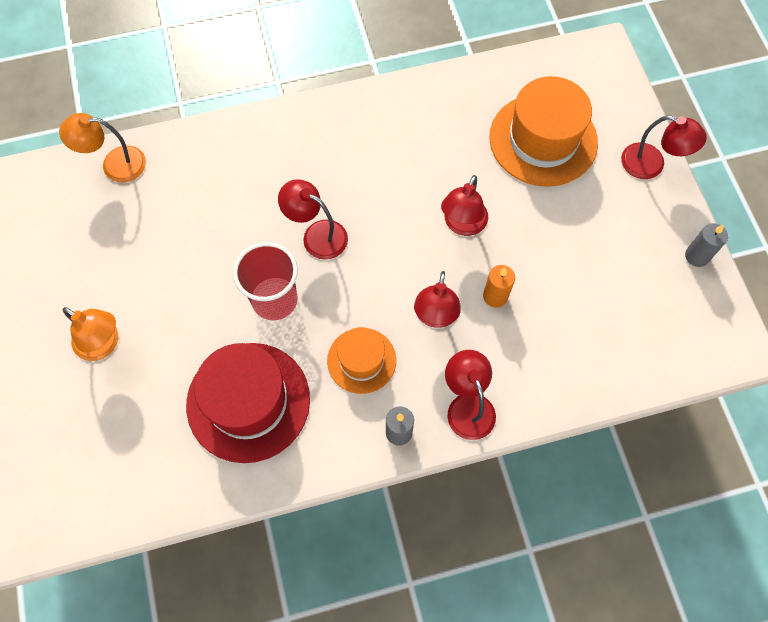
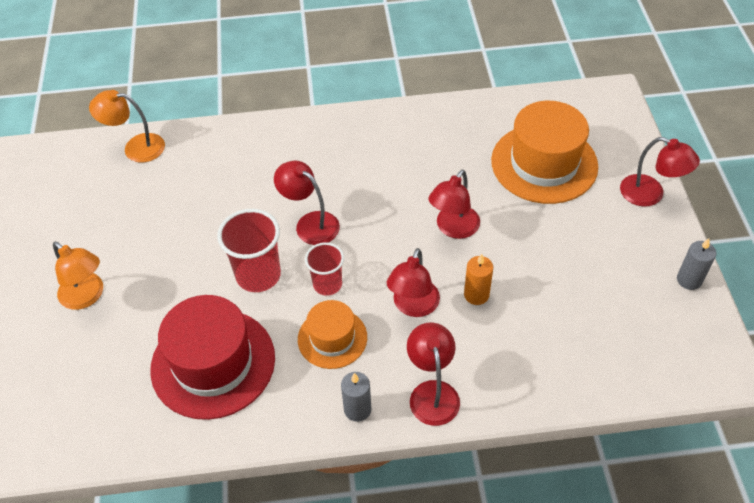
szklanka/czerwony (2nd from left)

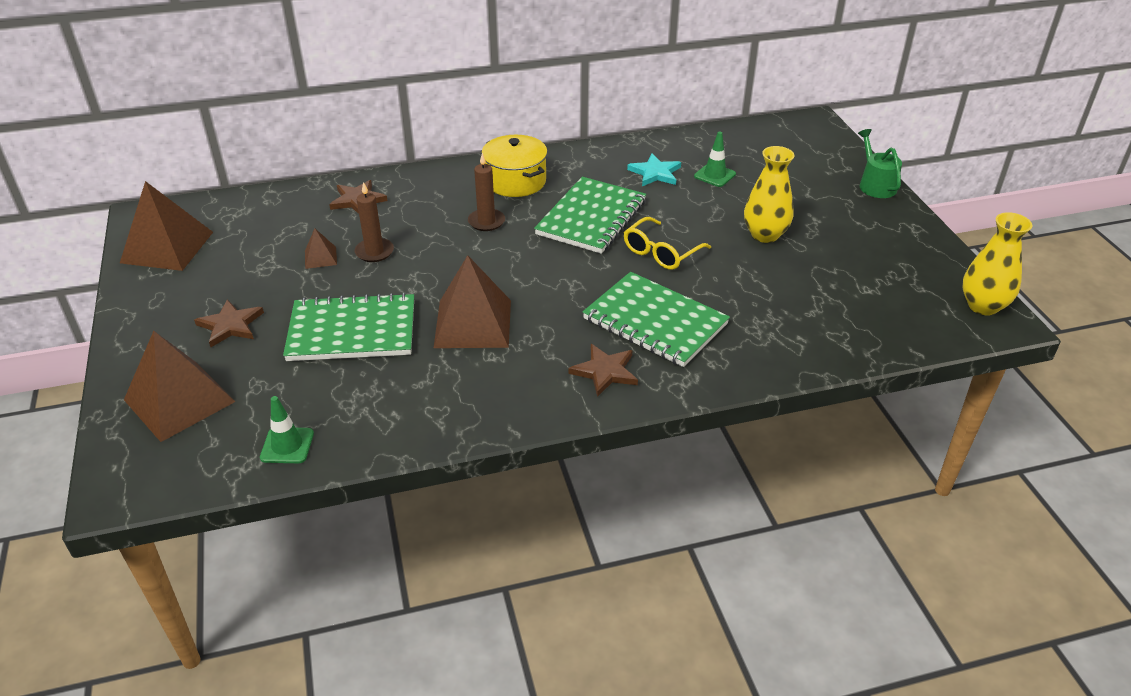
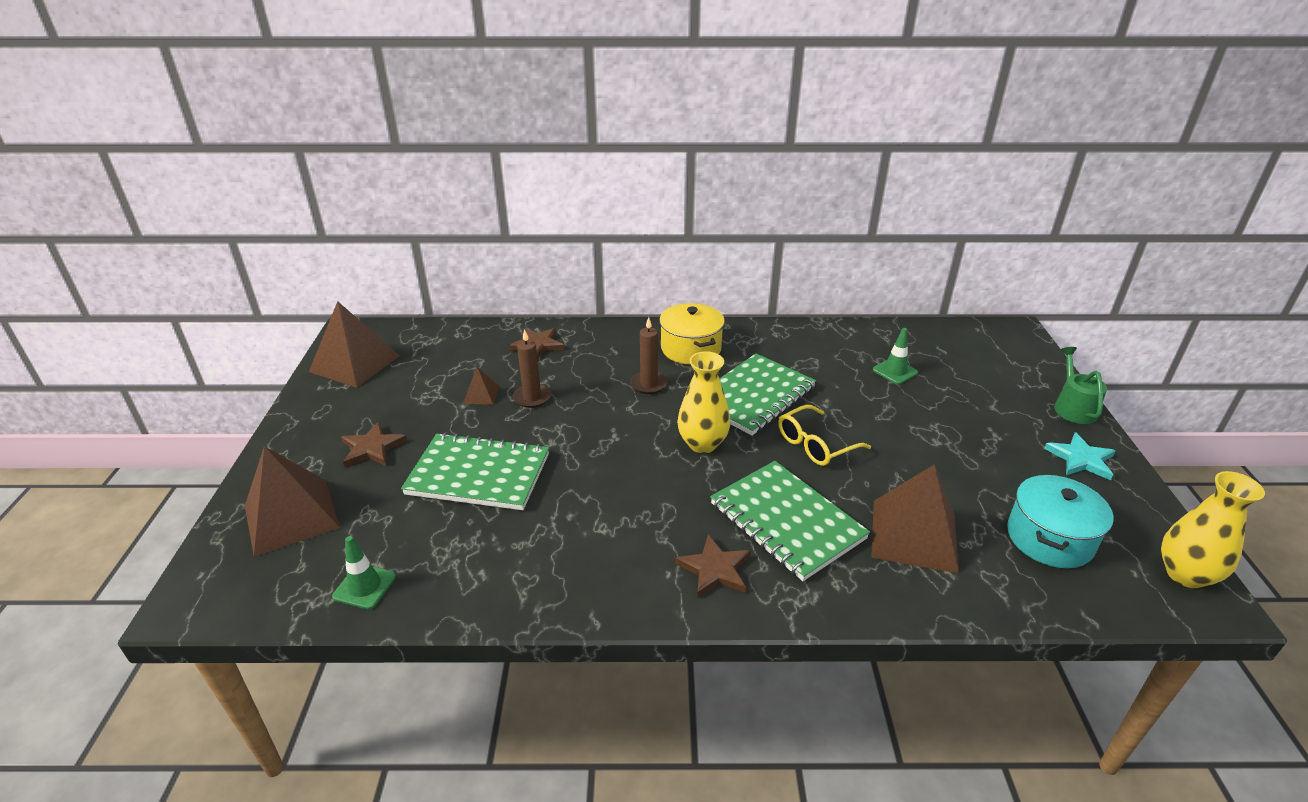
garnek/turkusowy
piramida/brązowy (4th from left)
gwiazda/turkusowy
wazon/żółty (1st from left)

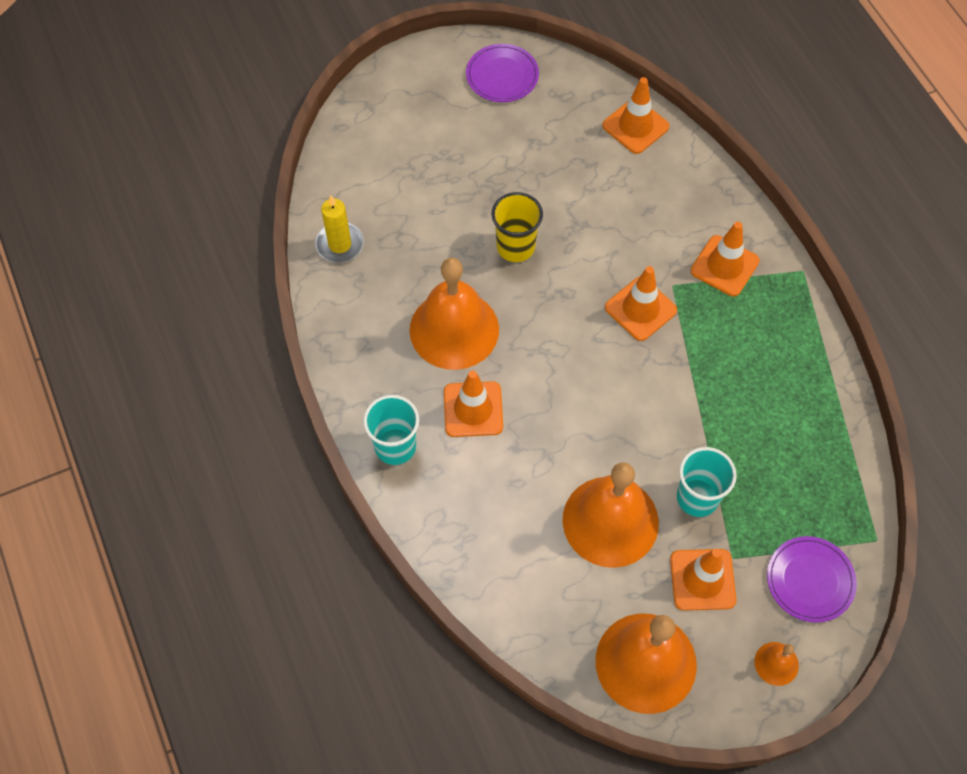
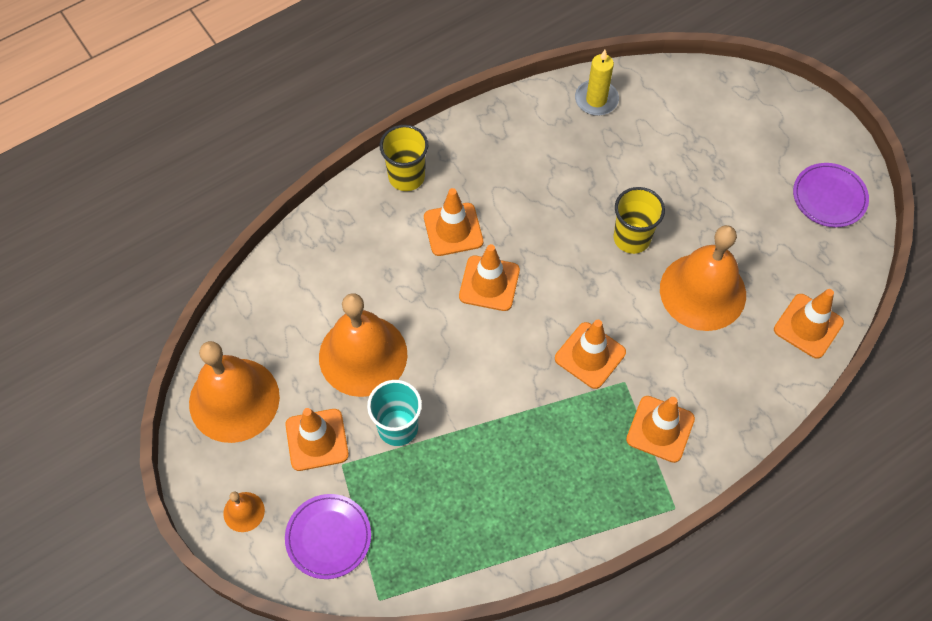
pachołek/pomarańczowy (3rd from left)
dzwonek/pomarańczowy (4th from left)
szklanka/żółty (1st from left)

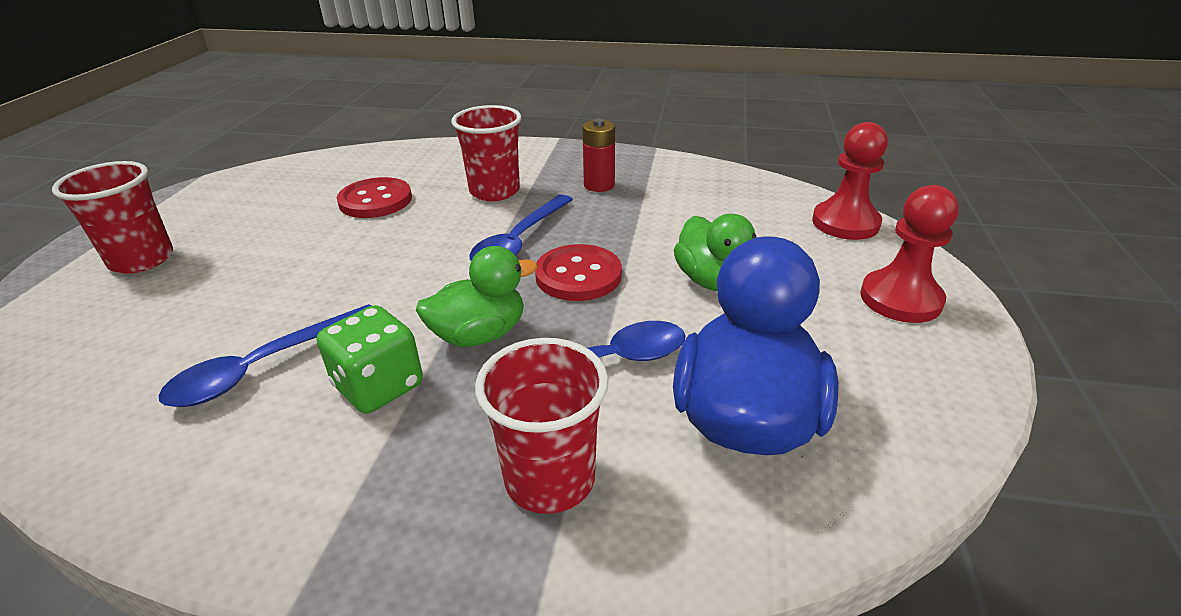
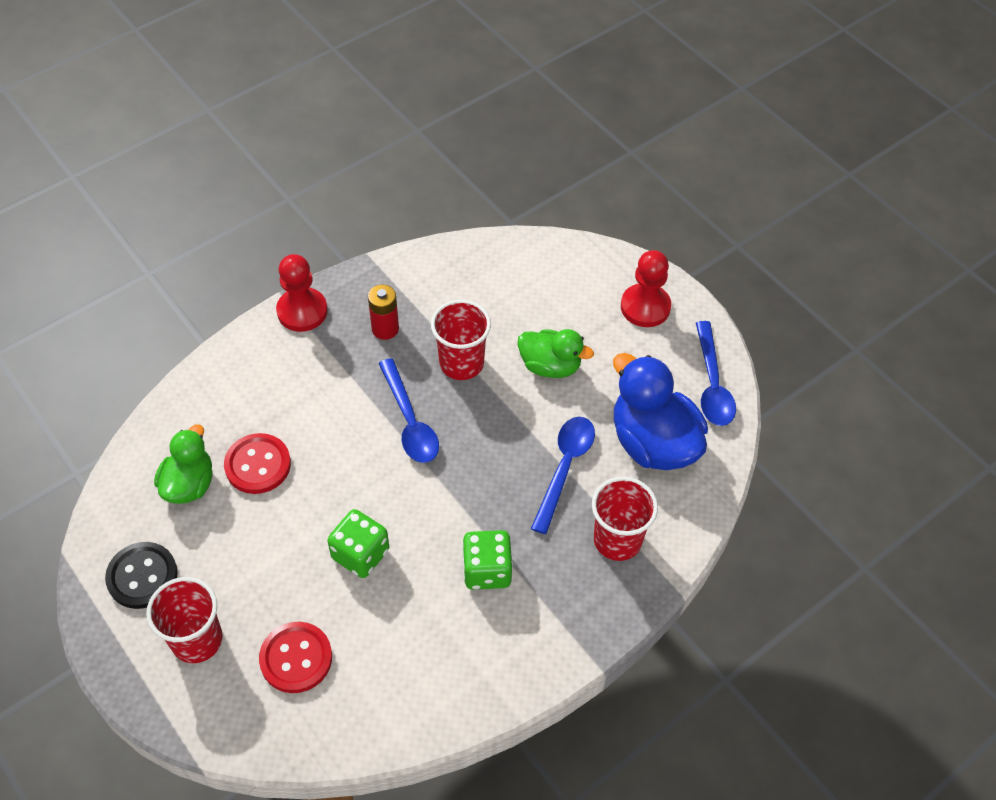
guzik/czarny
kostka do gry/zielony (1st from left)
łyżka/niebieski (3rd from left)
kaczka/zielony (1st from left)
szklanka/czerwony (2nd from left)
guzik/czerwony (2nd from left)
pionek/czerwony (1st from left)

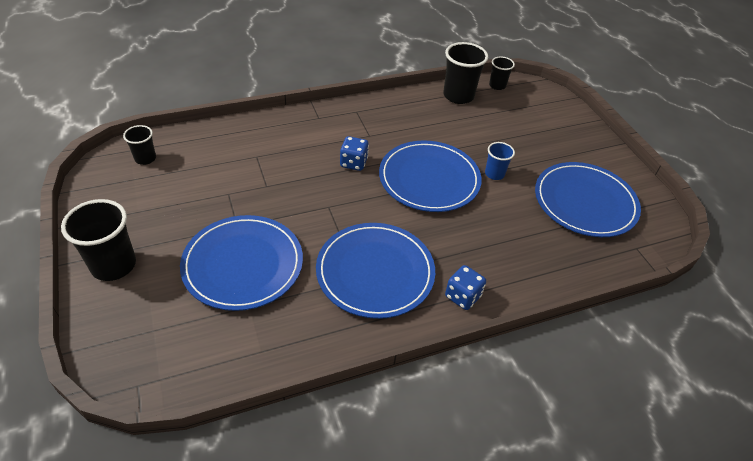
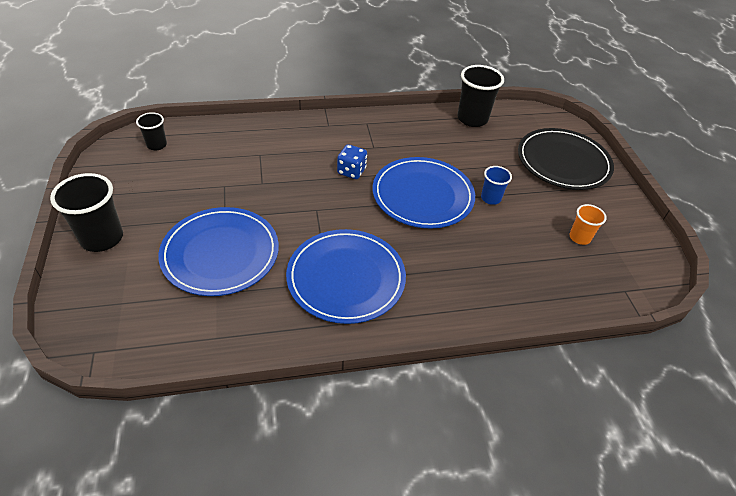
kostka do gry/niebieski (2nd from left in the first image)
szklanka/czarny (4th from left in the first image)
talerz/czarny
szklanka/pomarańczowy

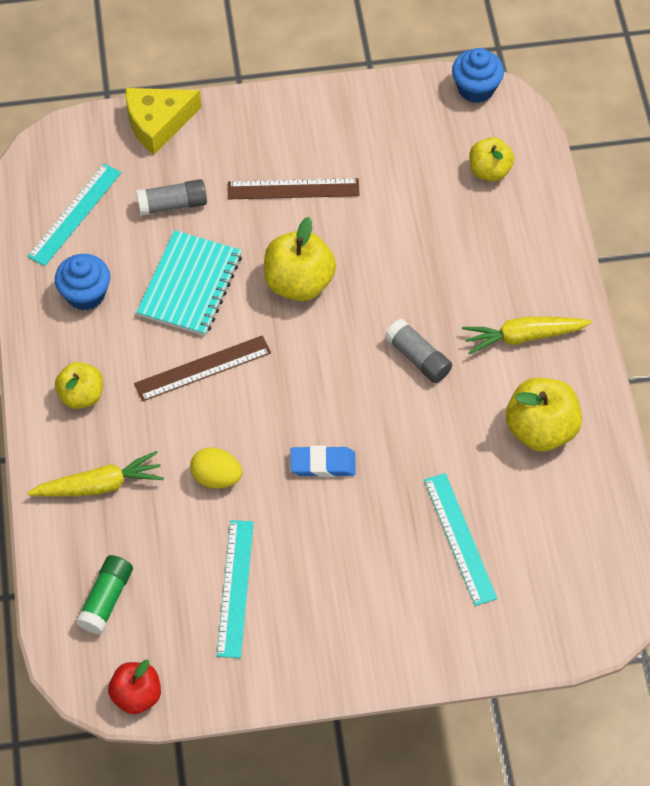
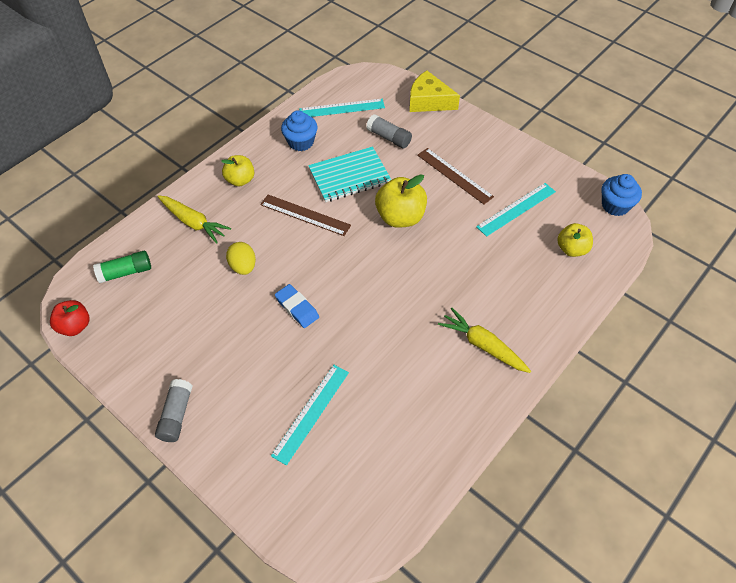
jabłko/żółty (4th from left in the first image)
linijka/turkusowy (3rd from left)
klej w sztyfcie/szary (1st from left)

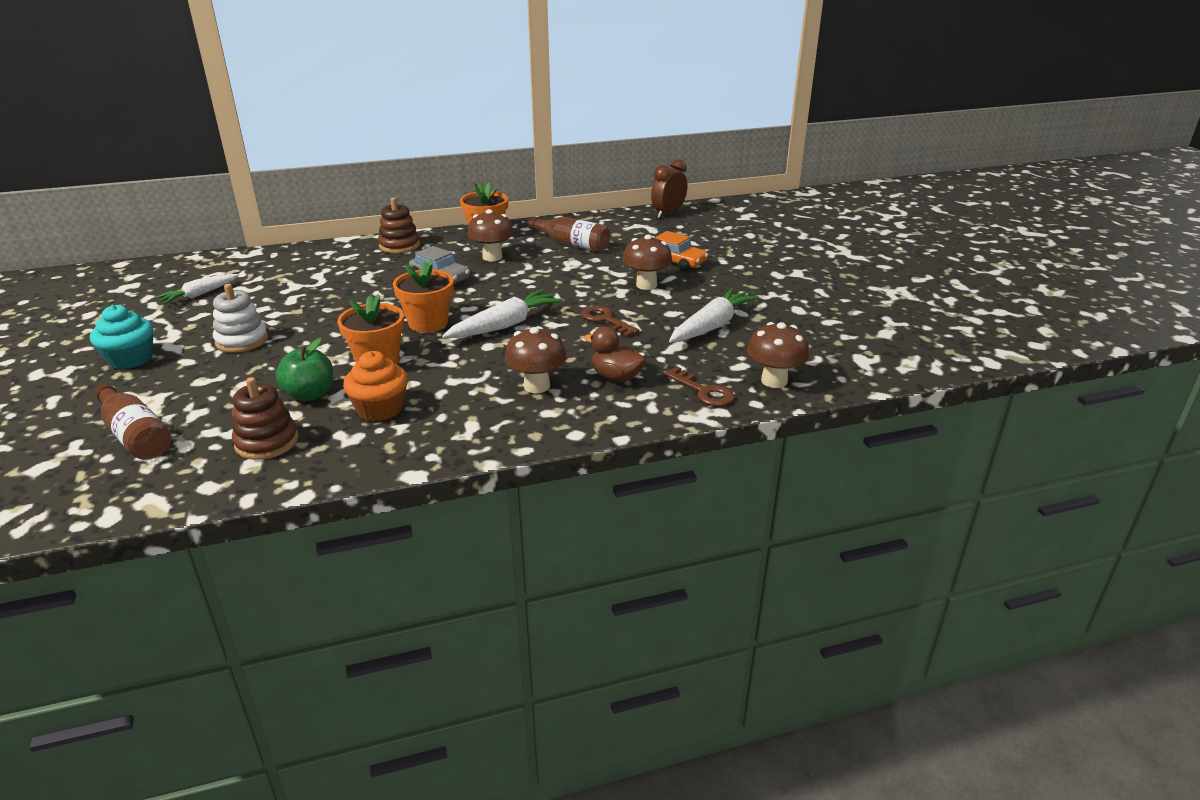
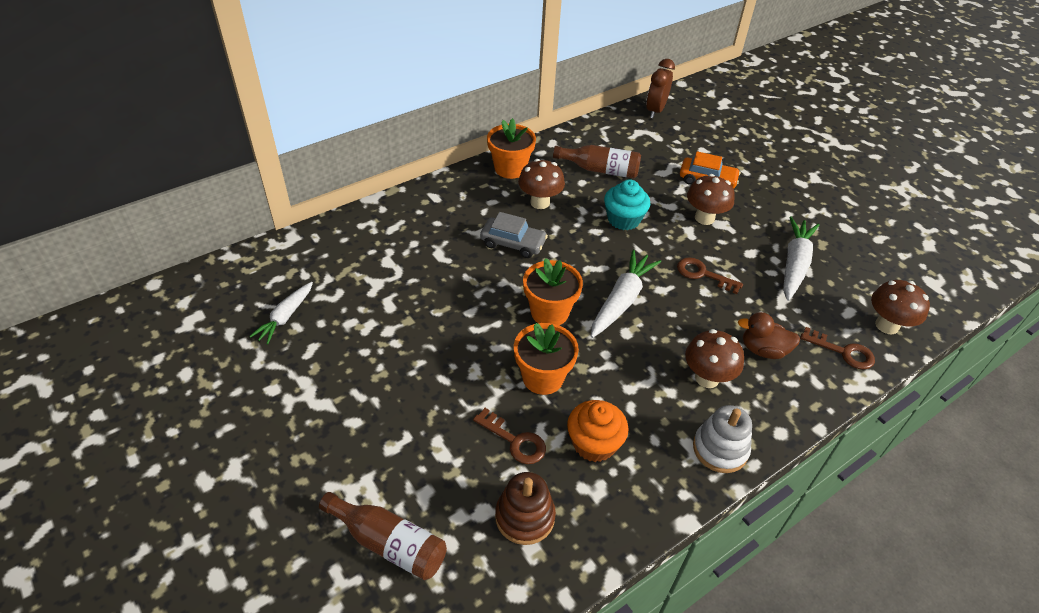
zabawka nakładanka/brązowy (2nd from left in the first image)
muffinka/turkusowy
zabawka nakładanka/biały
klucz/brązowy (1st from left)

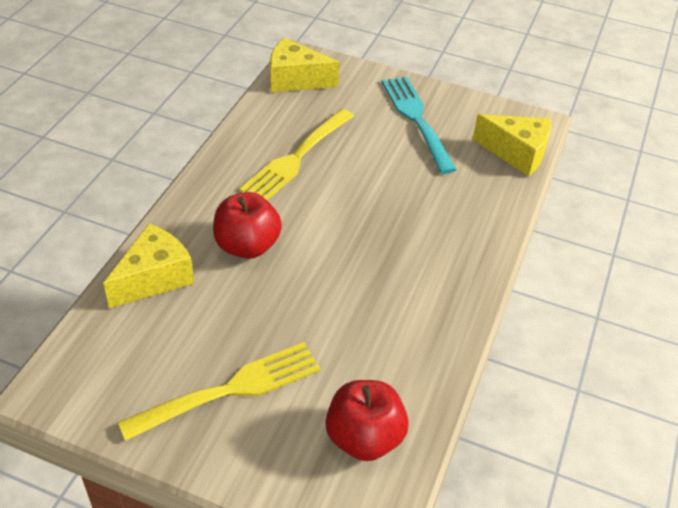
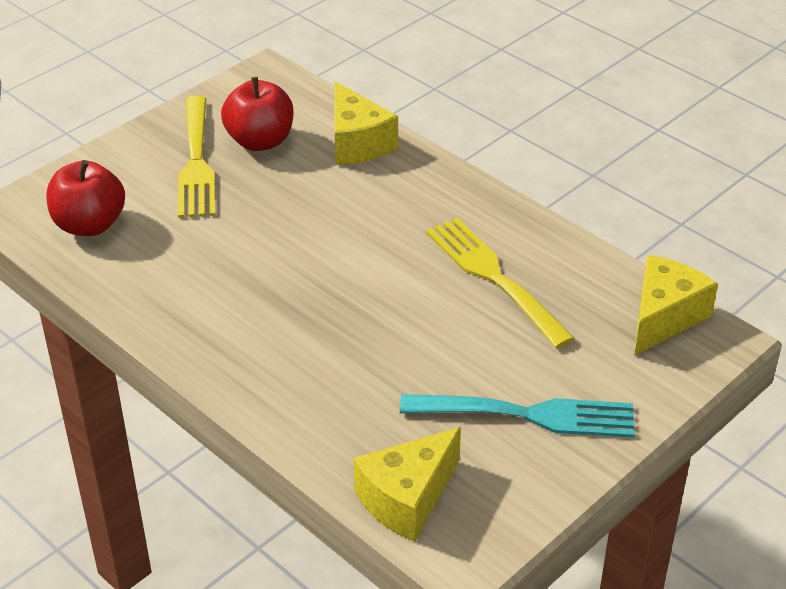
jabłko/czerwony (2nd from left)

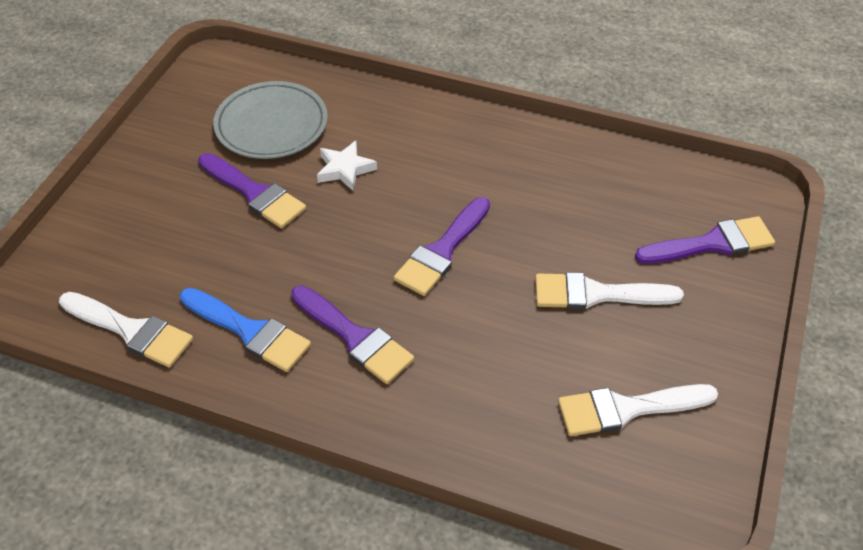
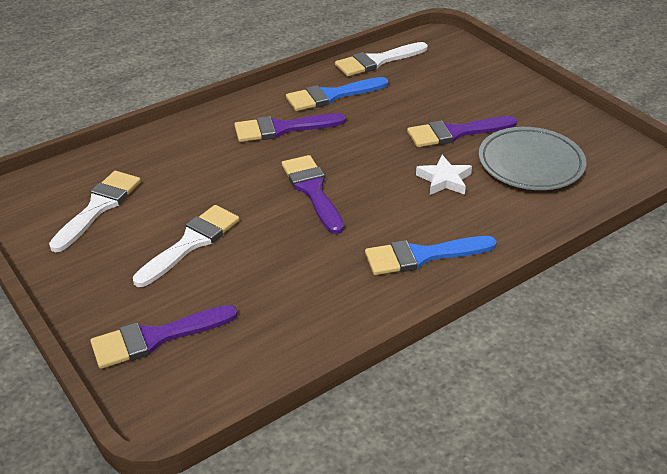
pędzel/niebieski (2nd from left)
pędzel/fioletowy (1st from left)

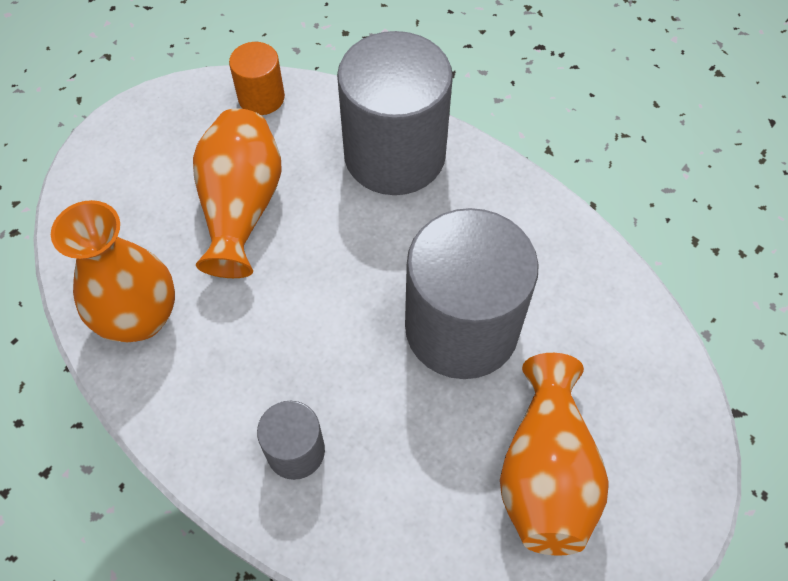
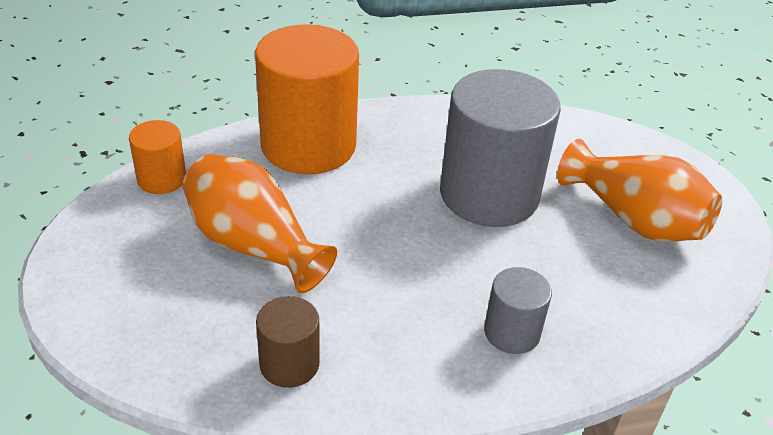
walec/brązowy
walec/pomarańczowy (2nd from left)

